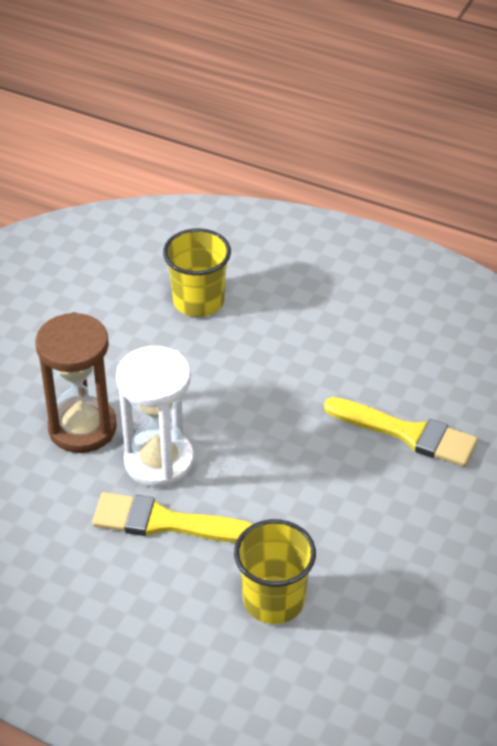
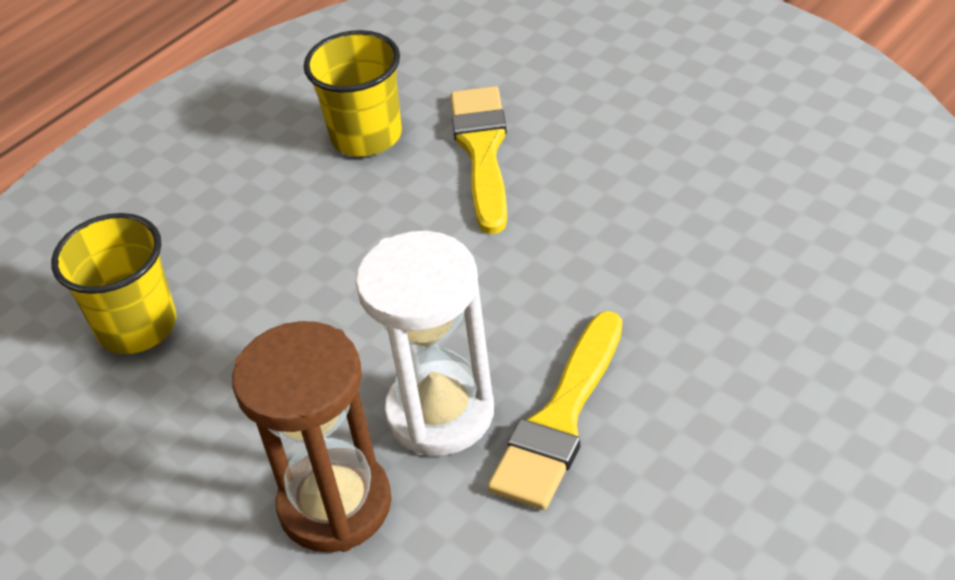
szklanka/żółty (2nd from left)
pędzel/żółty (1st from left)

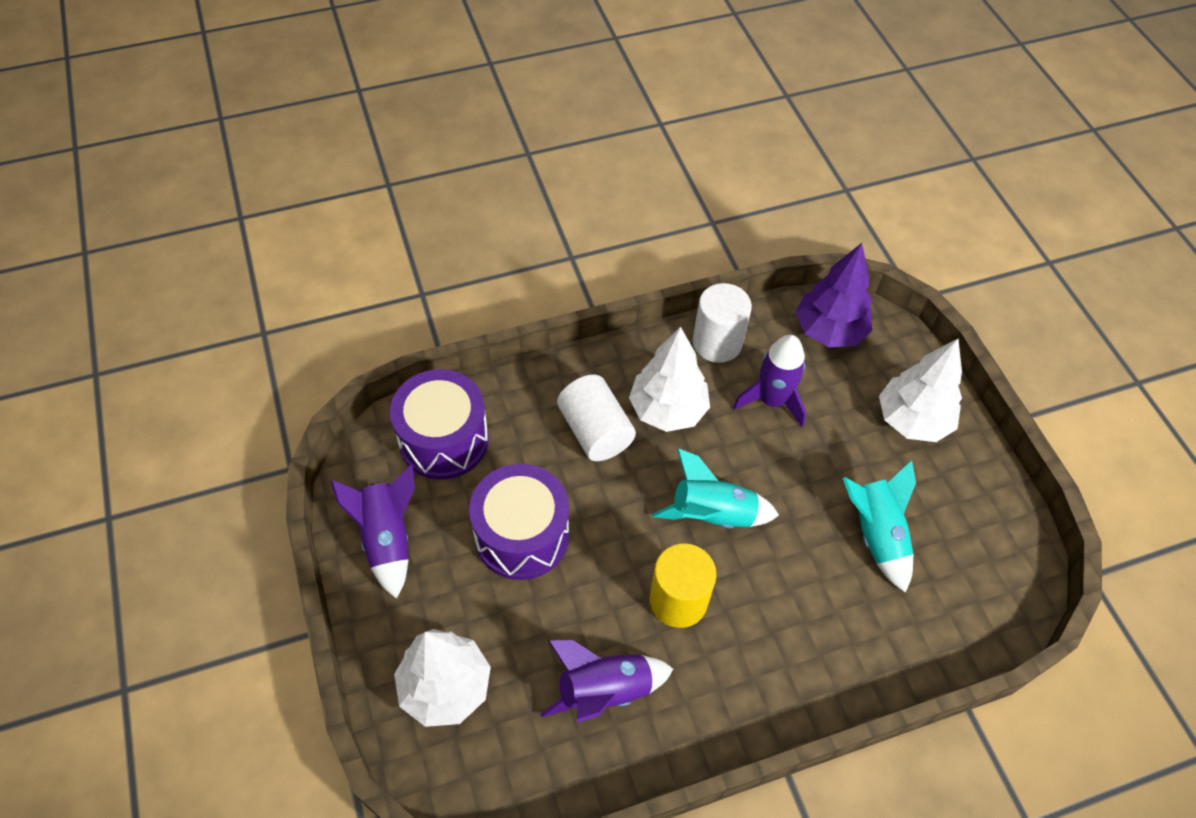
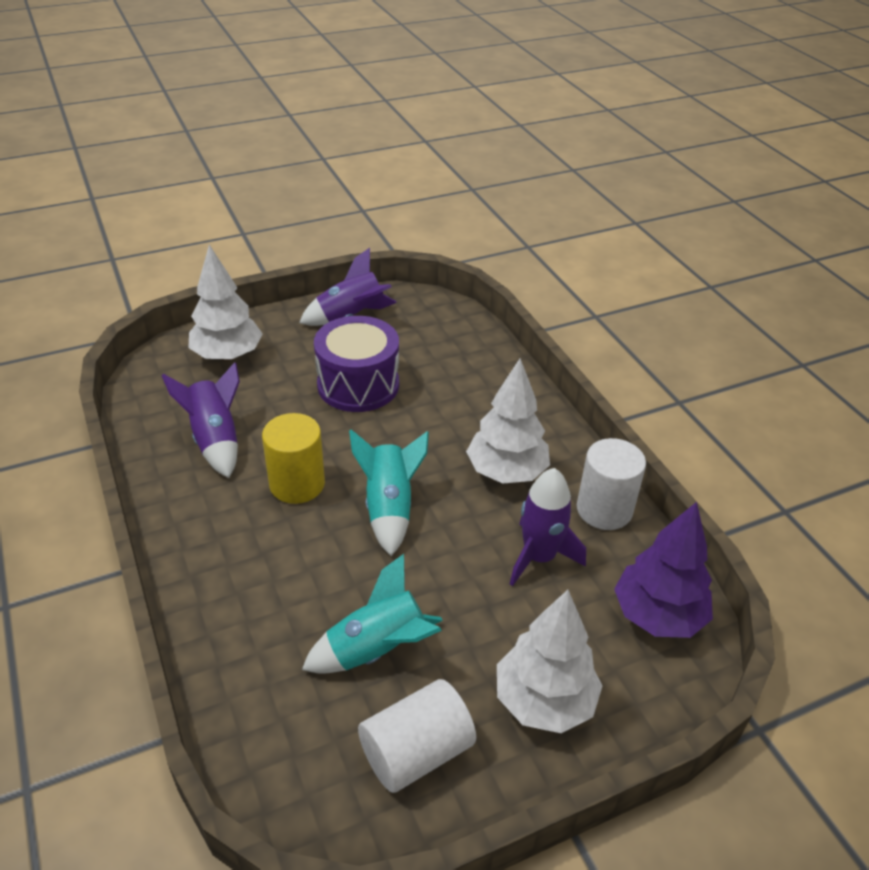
bęben/fioletowy (1st from left in the first image)
walec/biały (1st from left)

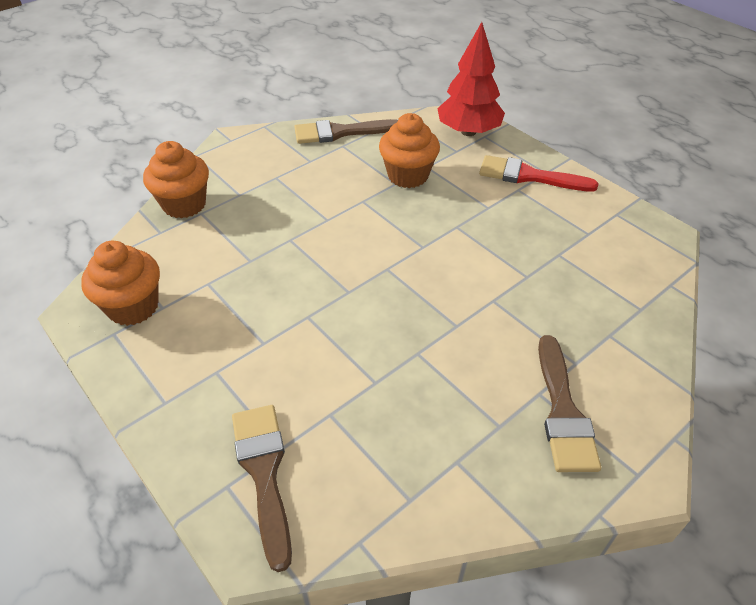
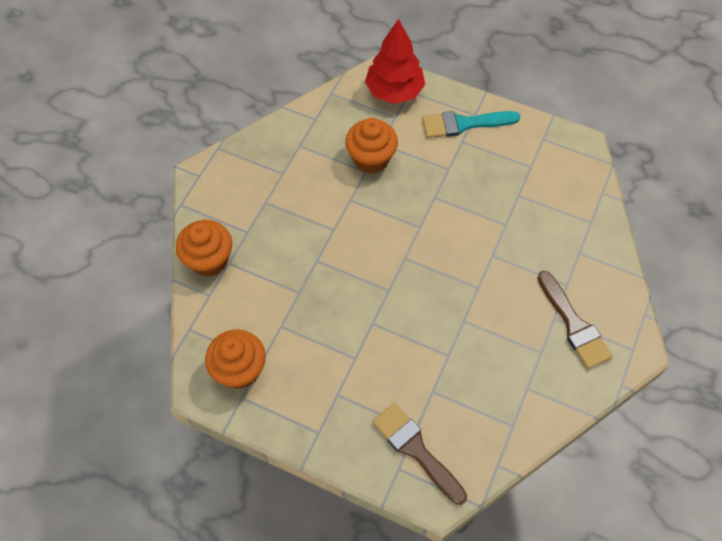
pędzel/brązowy (2nd from left in the first image)
pędzel/turkusowy

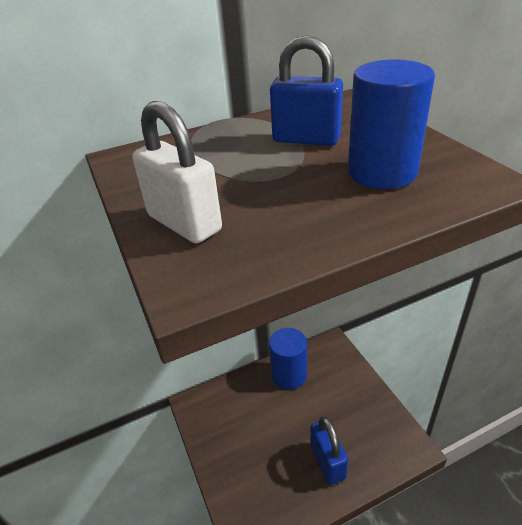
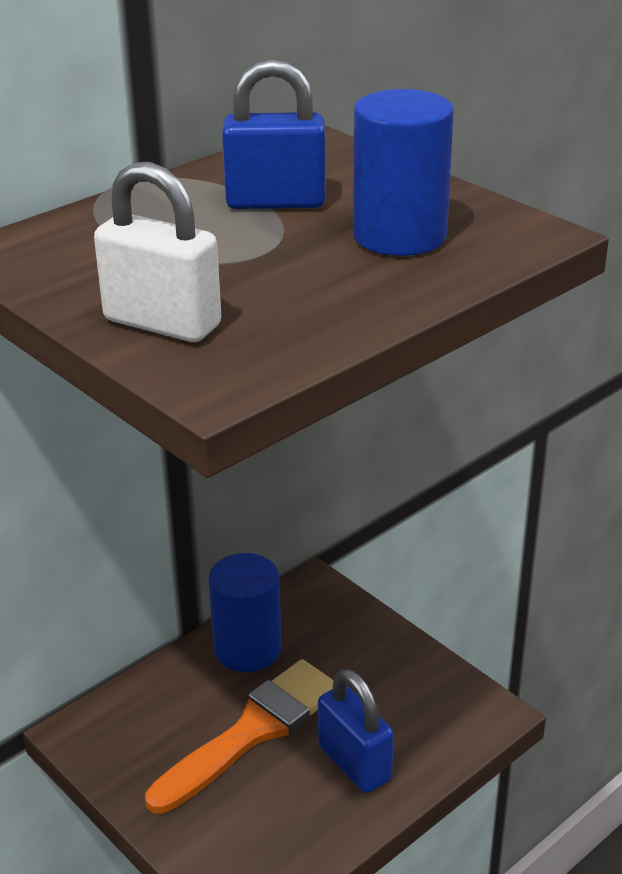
pędzel/pomarańczowy

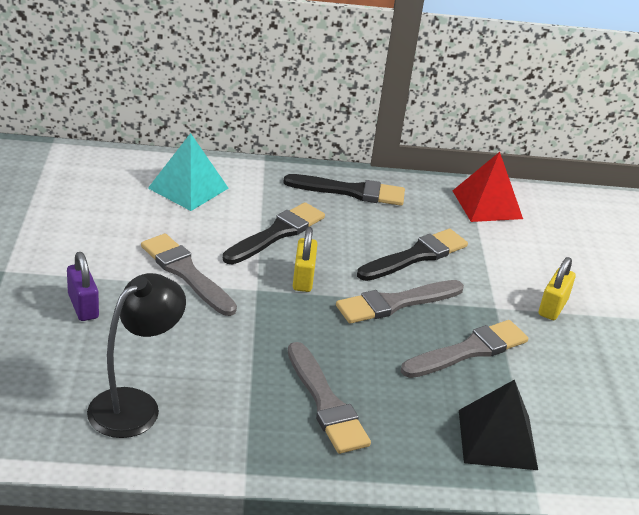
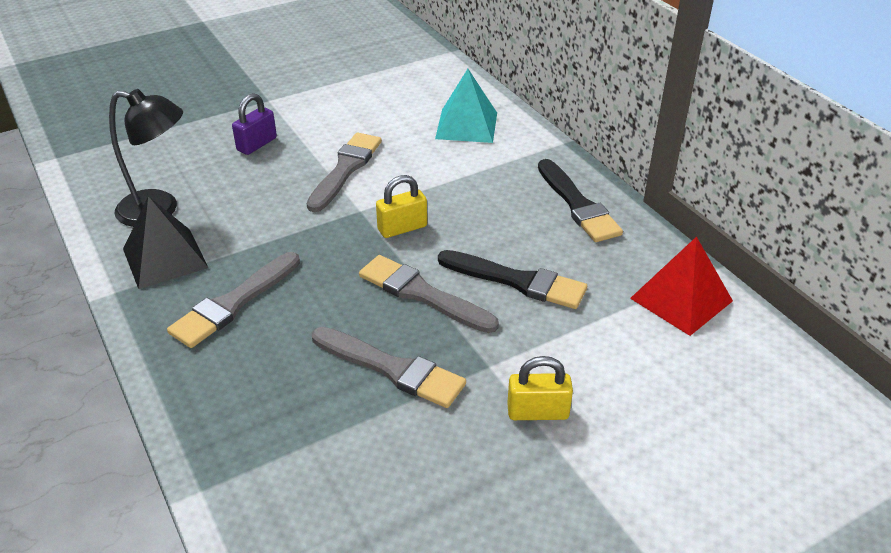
pędzel/czarny (1st from left in the first image)
piramida/czarny

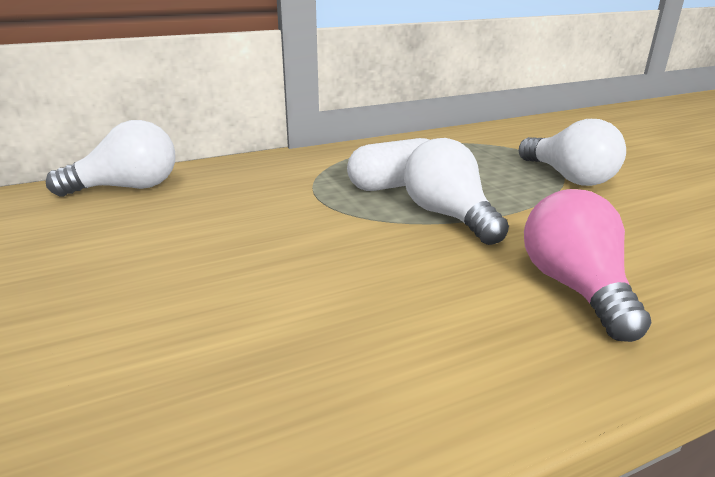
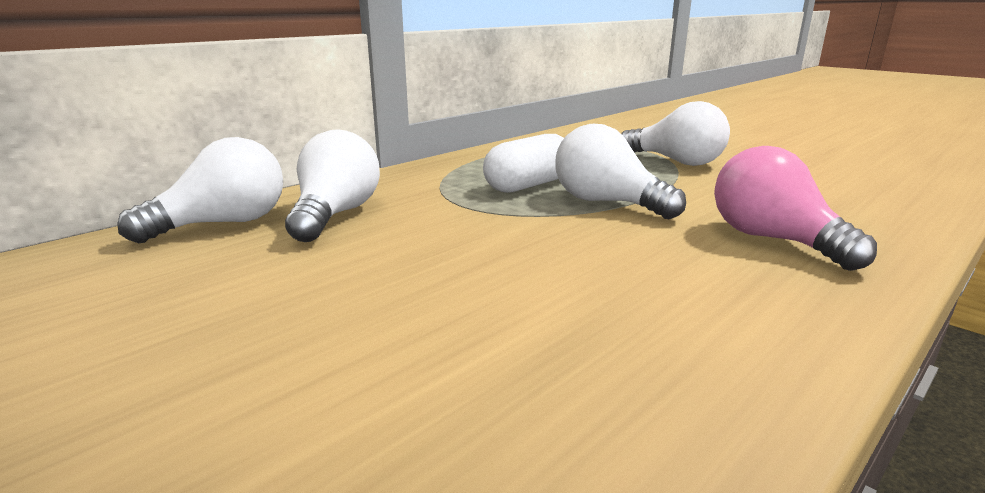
żarówka/biały (2nd from left)

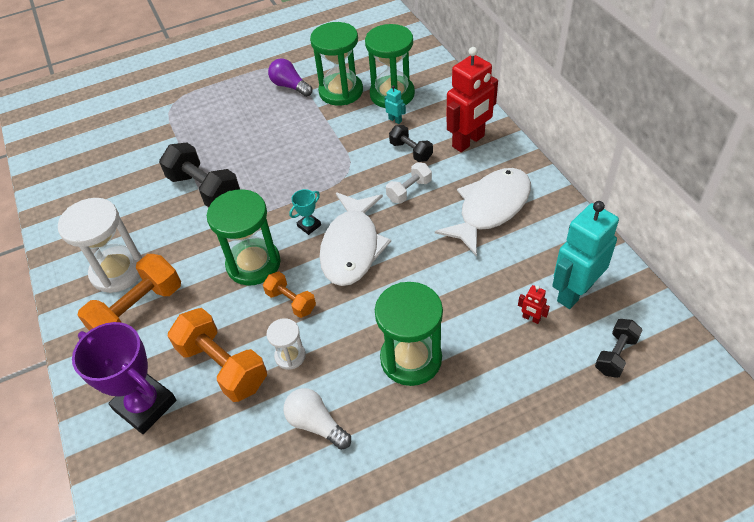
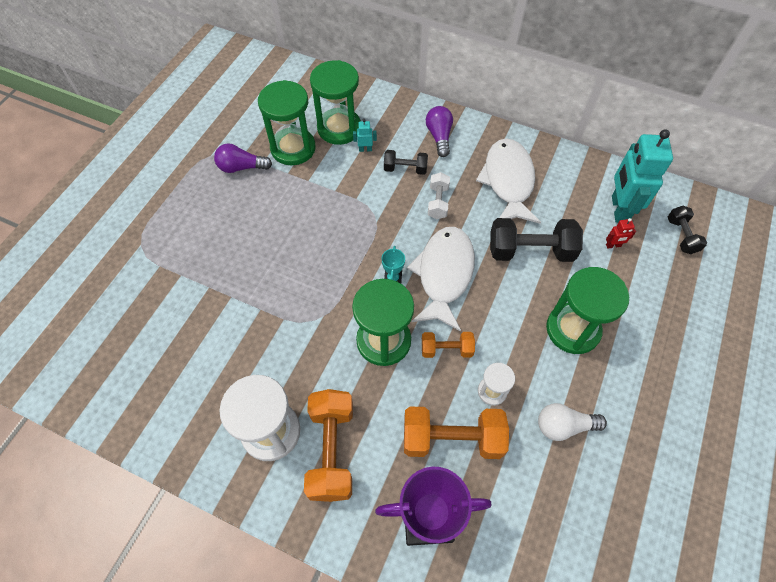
hantel/czarny (2nd from left)
żarówka/fioletowy (2nd from left)
ryba/biały (1st from left)

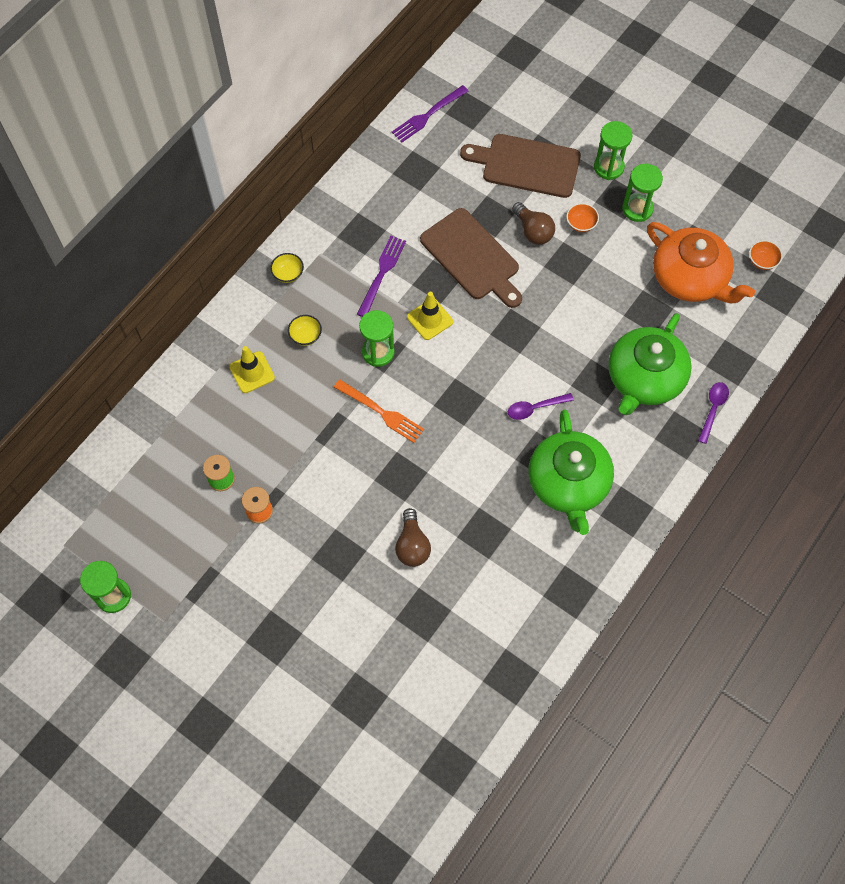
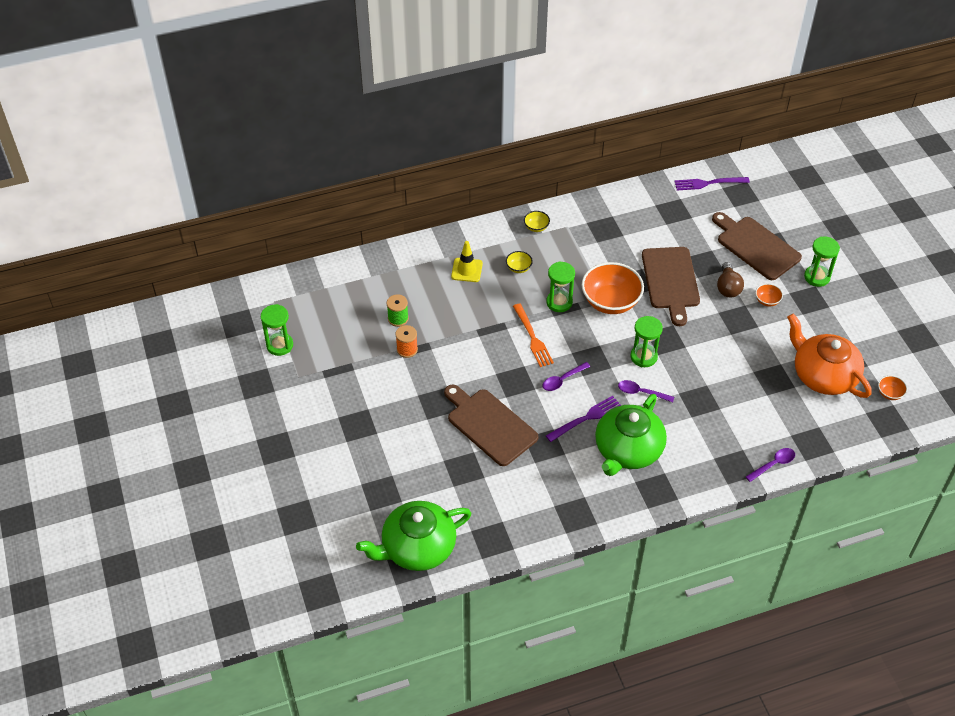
łyżka/fioletowy (1st from left)
widelec/fioletowy (1st from left)
imbryk/zielony (1st from left)
klepsydra/zielony (3rd from left)
deska do krojenia/brązowy (1st from left)
miska/pomarańczowy (1st from left)
imbryk/pomarańczowy

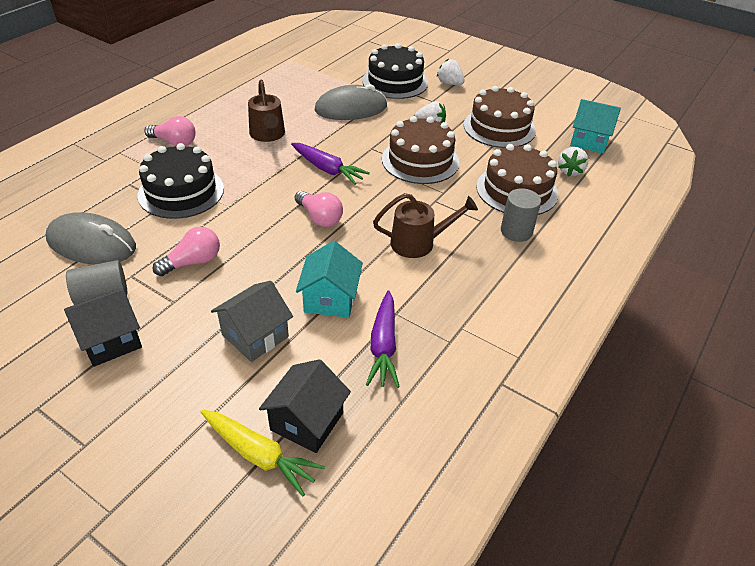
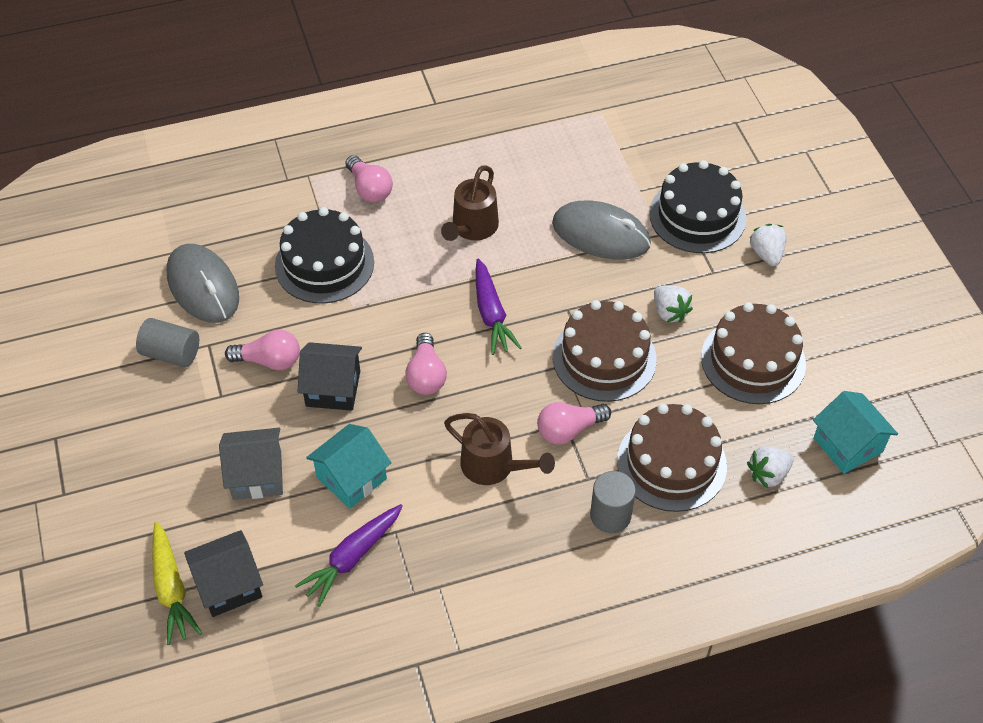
żarówka/różowy (4th from left)
domek/czarny (2nd from left)

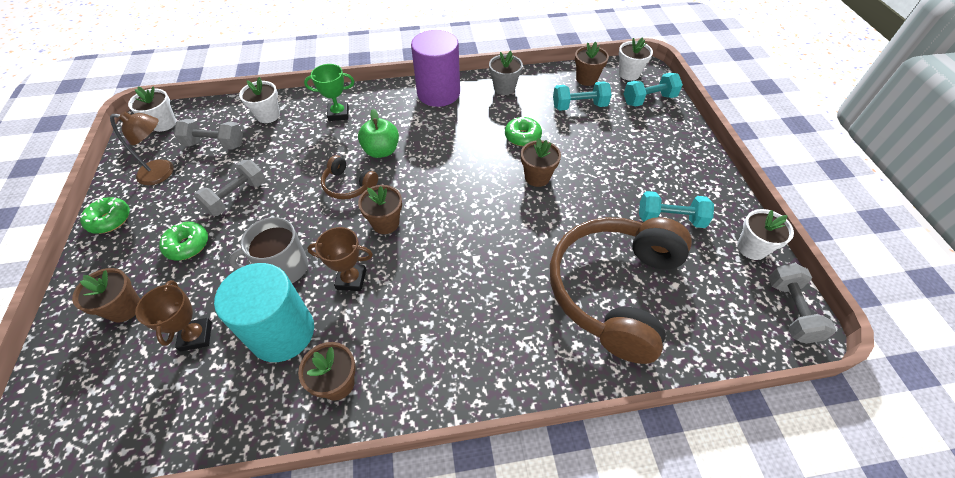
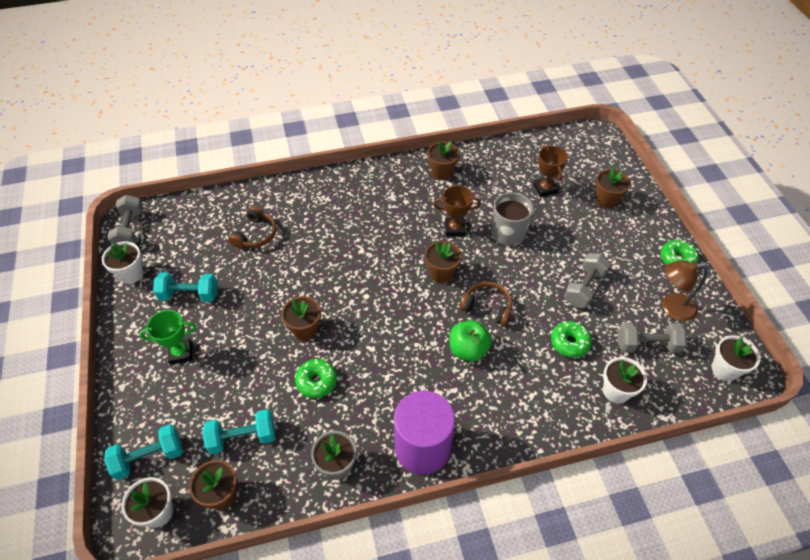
walec/turkusowy
donut/zielony (2nd from left)
puchar/zielony
słuchawki/brązowy (1st from left)

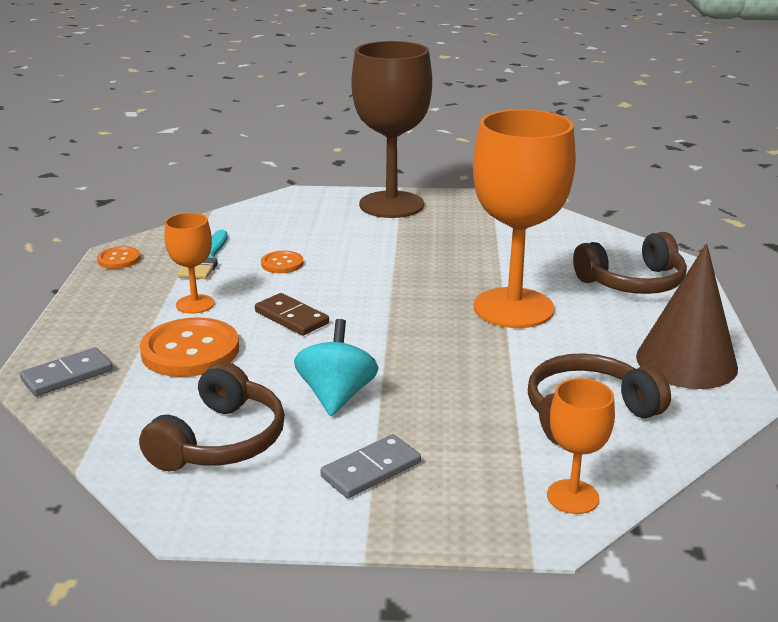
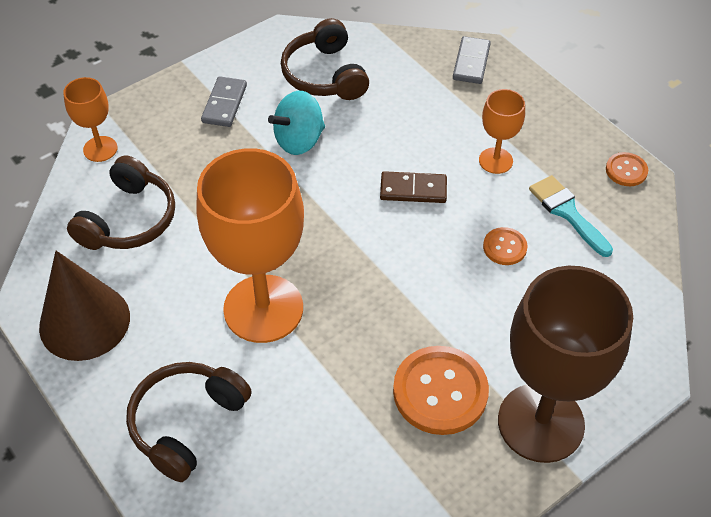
guzik/pomarańczowy (1st from left)
bączek/turkusowy

